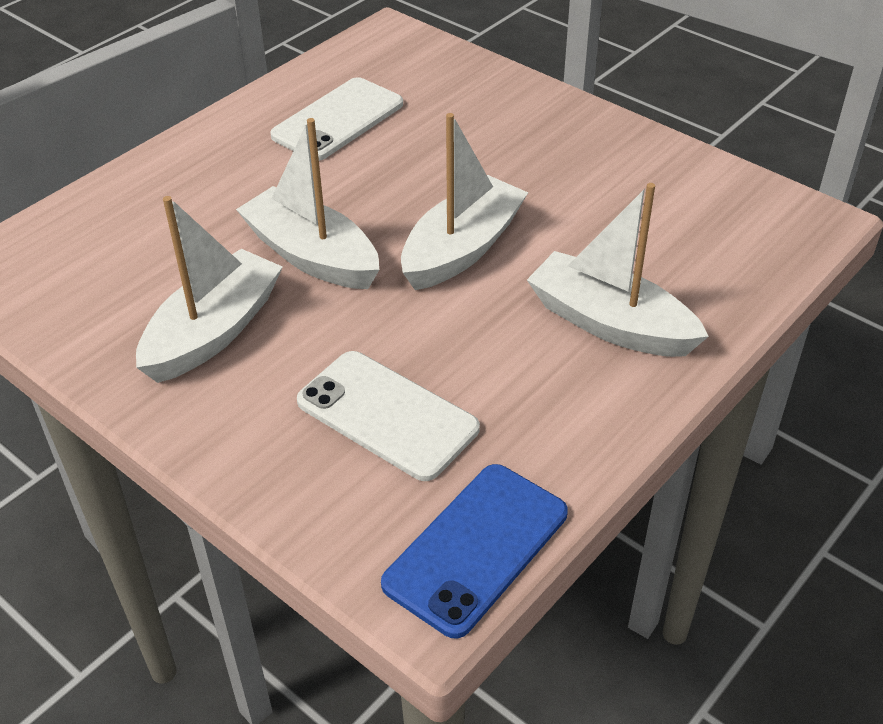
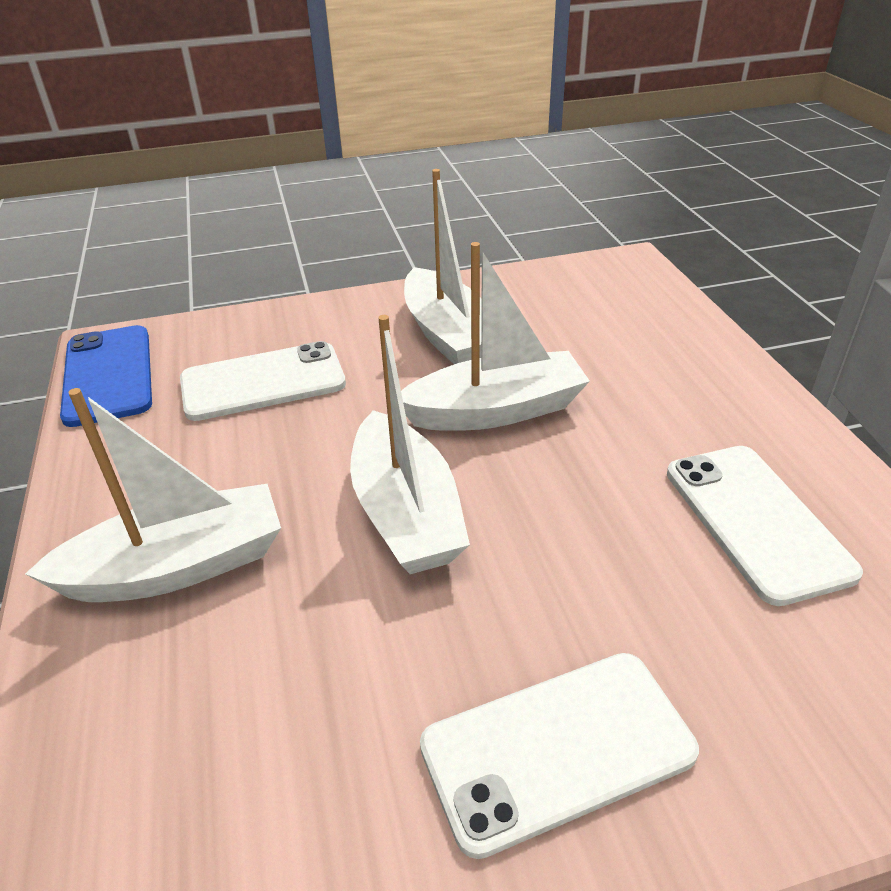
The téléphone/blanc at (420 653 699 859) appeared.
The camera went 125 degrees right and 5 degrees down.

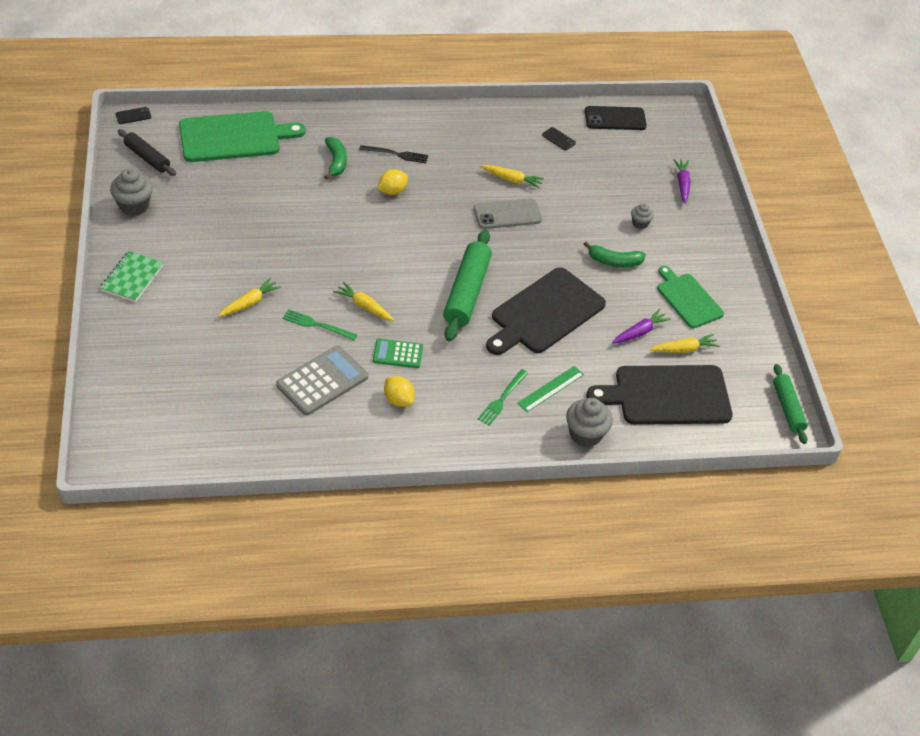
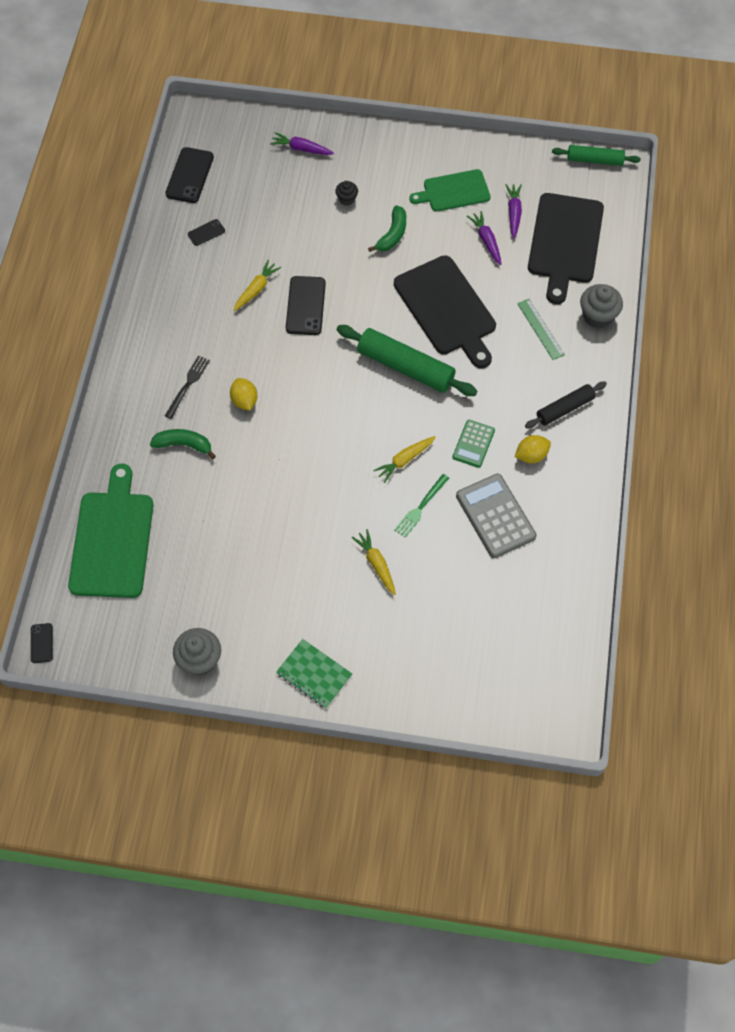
The rouleau à pâtisserie/noir moved from (118 129 176 176) to (525 382 607 428).
The téléphone/gris at (474 198 542 229) became the téléphone/noir at (286 276 326 335).
The fourchette/vert at (477 369 528 426) disappeared.
The muffin/gris at (631 203 654 229) became the muffin/noir at (335 181 358 206).
The carotte/jaune at (650 334 720 353) became the carotte/violet at (505 184 522 239).
The camera went 70 degrees left and 15 degrees up.

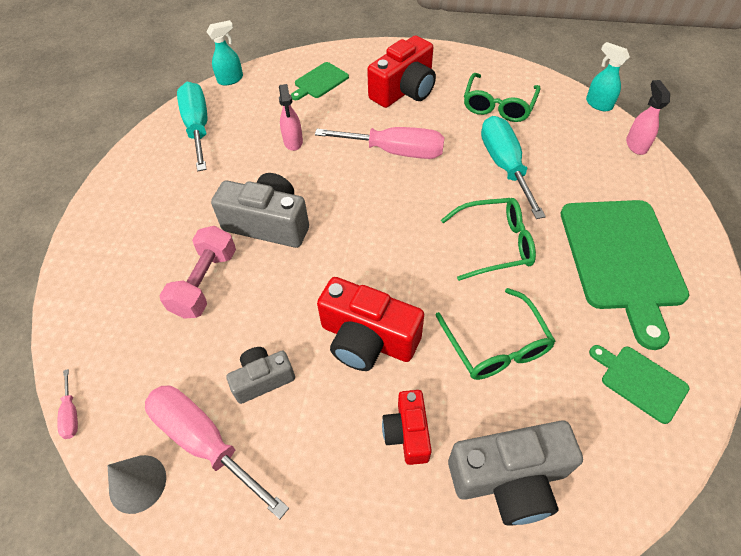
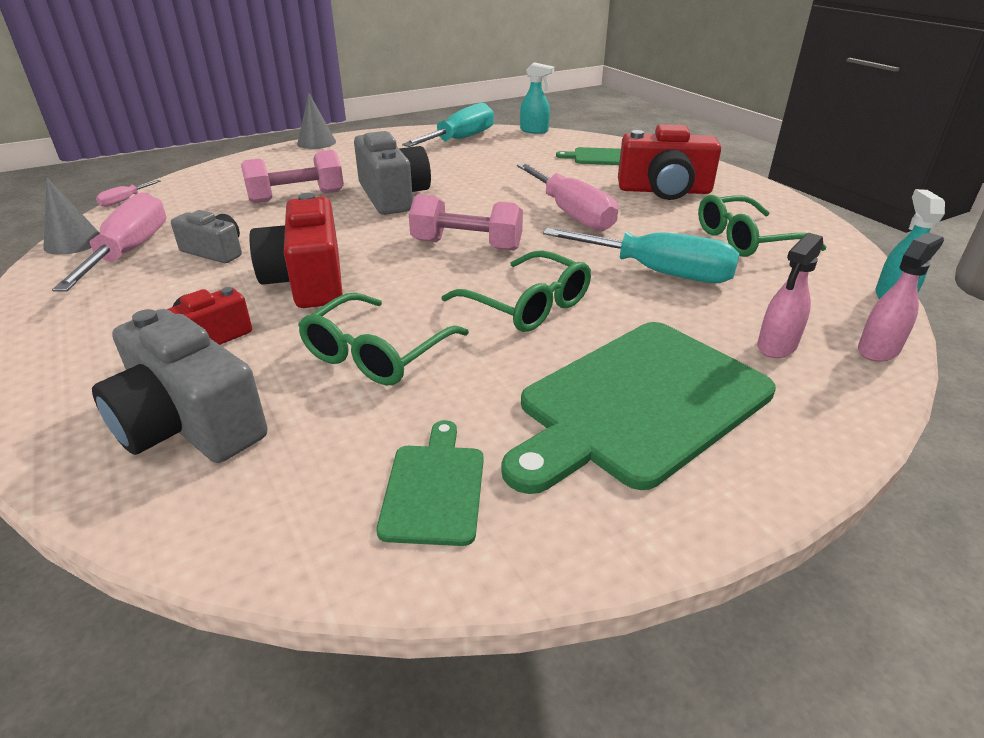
The vaporisateur/rose moved from (279 84 303 151) to (757 233 823 358).
The tournevis/turquoise at (481 116 546 219) turned 75 degrees clockwise.
The cône/gris at (297 93 336 149) appeared.
The haltère/rose at (409 194 523 251) appeared.
The camera went 50 degrees right and 20 degrees down.

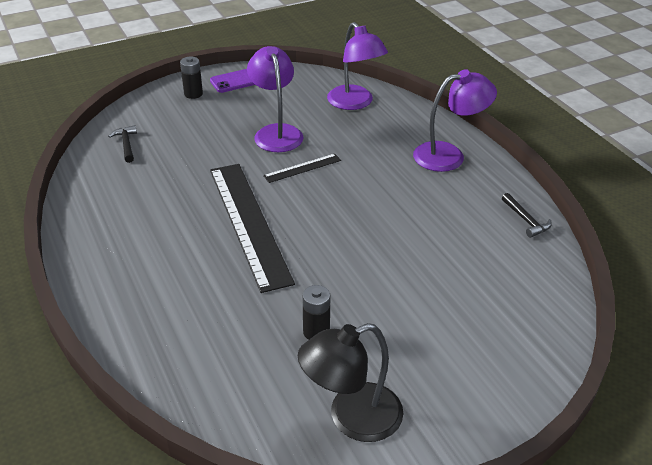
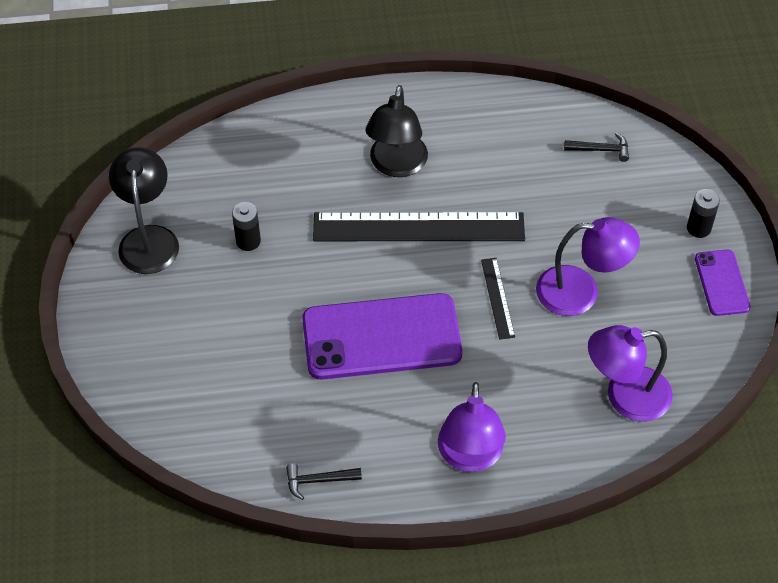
The téléphone/violet at (302 293 462 379) appeared.
The lampe/noir at (365 85 428 177) appeared.
The camera went 110 degrees right and 15 degrees up.

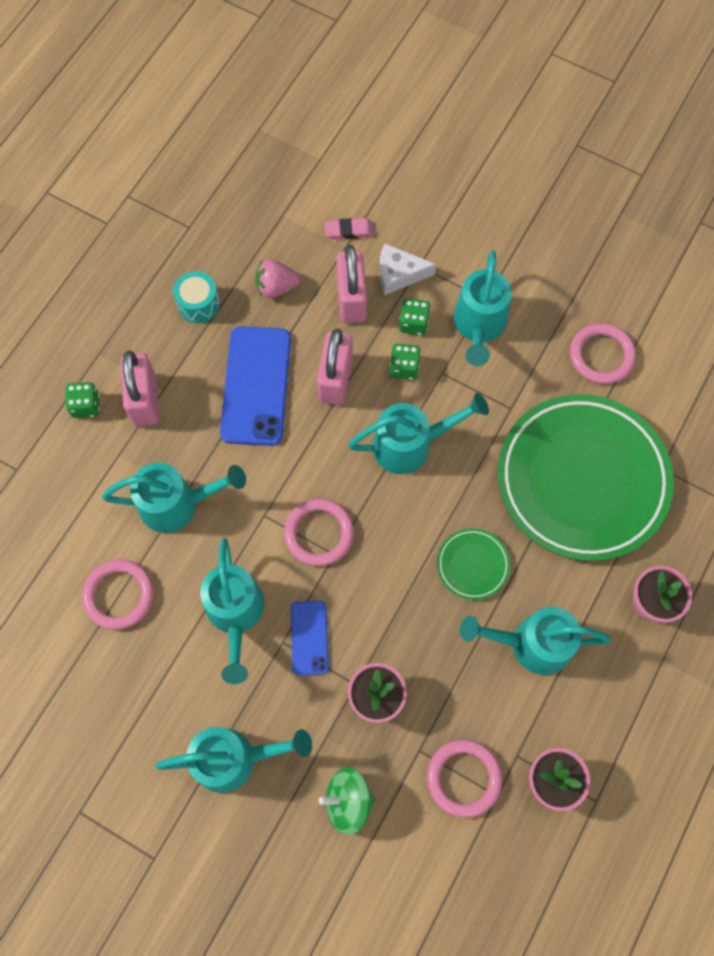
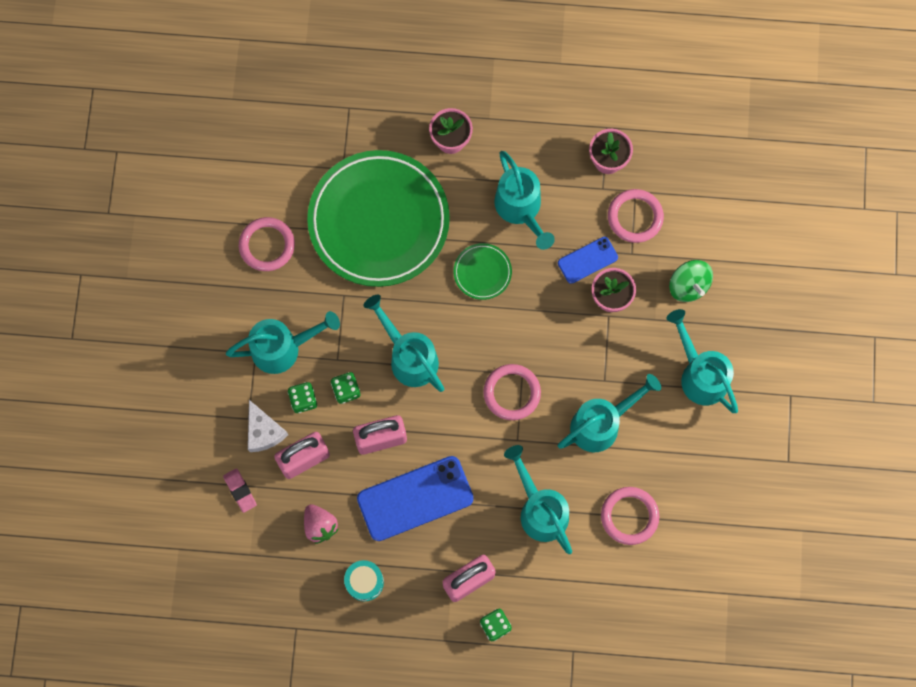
The téléphone/bleu moved from (291 601 329 675) to (558 237 618 284).
The camera went 115 degrees left and 5 degrees up.

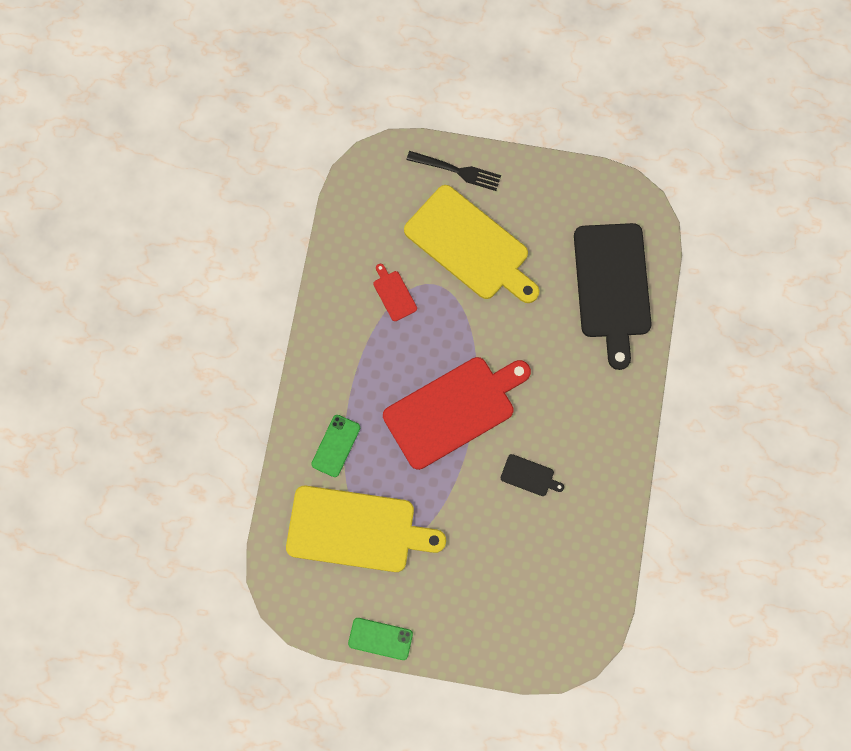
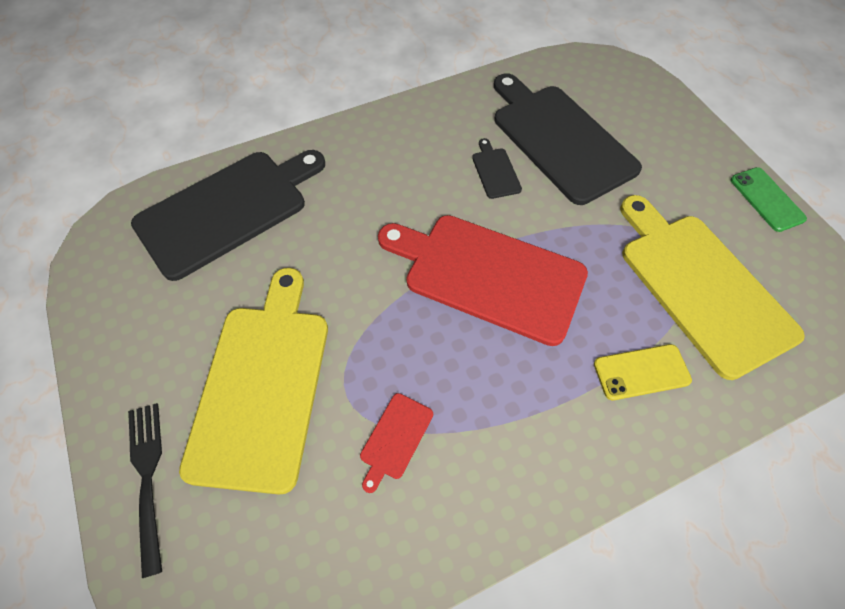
The téléphone/vert at (311 415 360 477) became the téléphone/jaune at (594 344 692 400).
The planche à découper/noir at (494 73 642 205) appeared.
The camera went 125 degrees left and 15 degrees down.

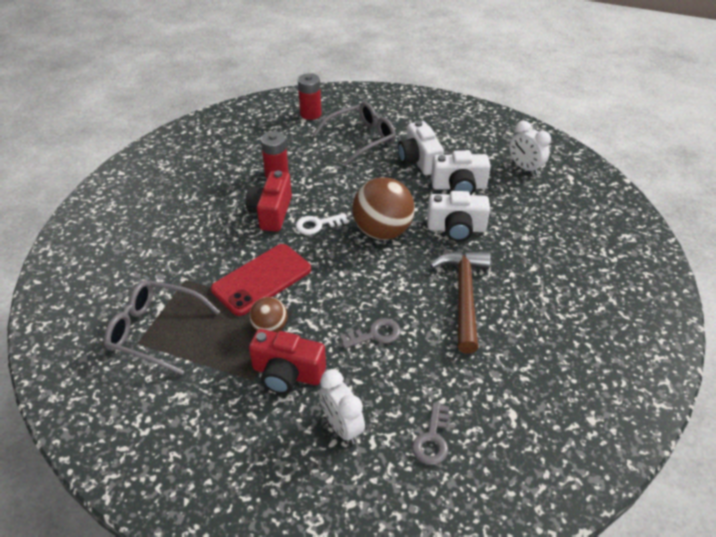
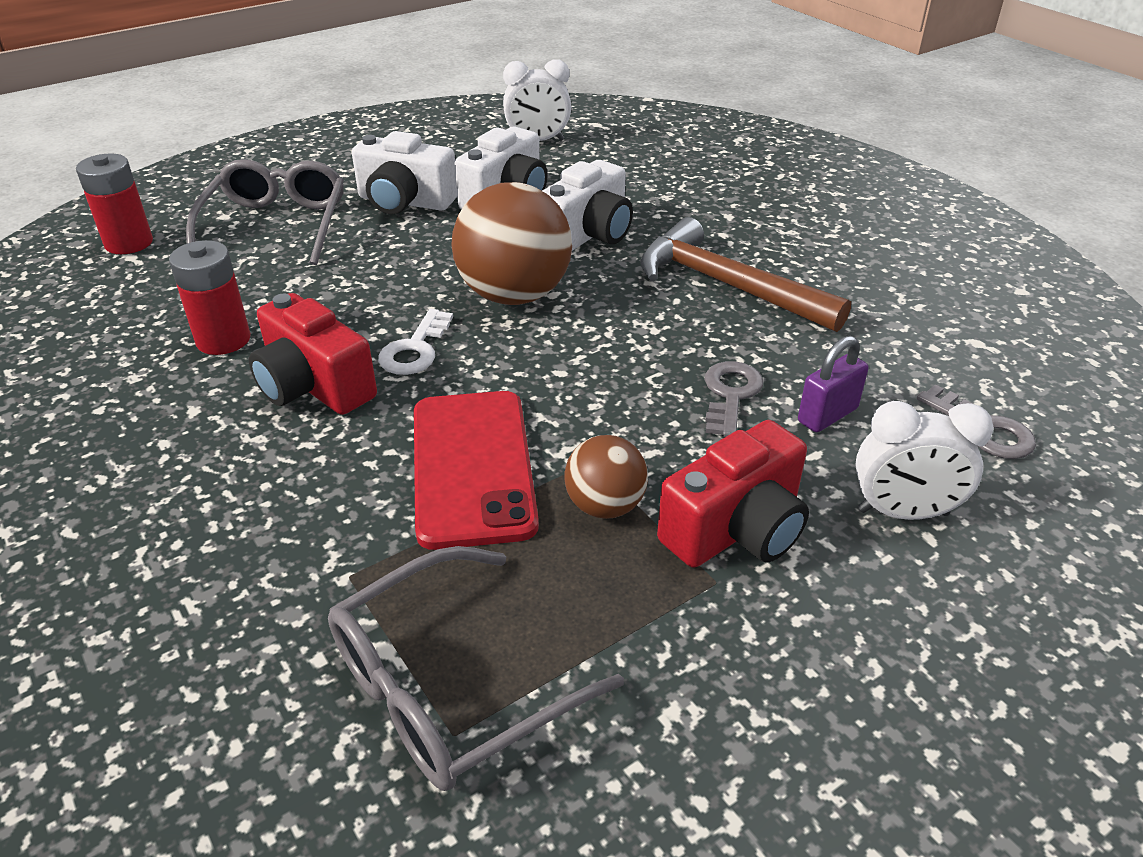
The cadenas/violet at (798 336 869 432) appeared.
The camera went 55 degrees left and 5 degrees down.

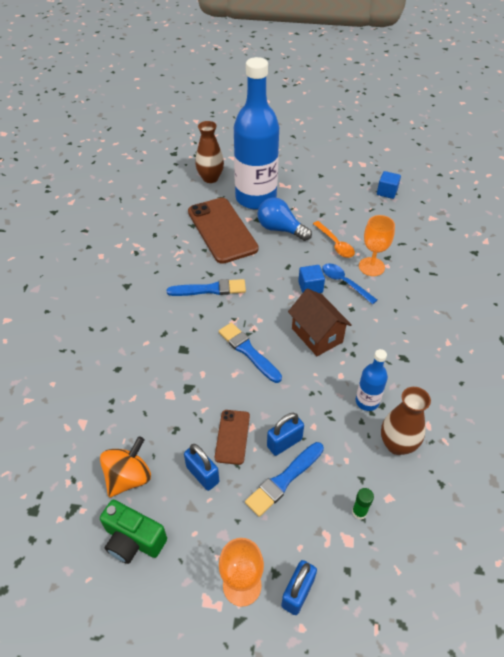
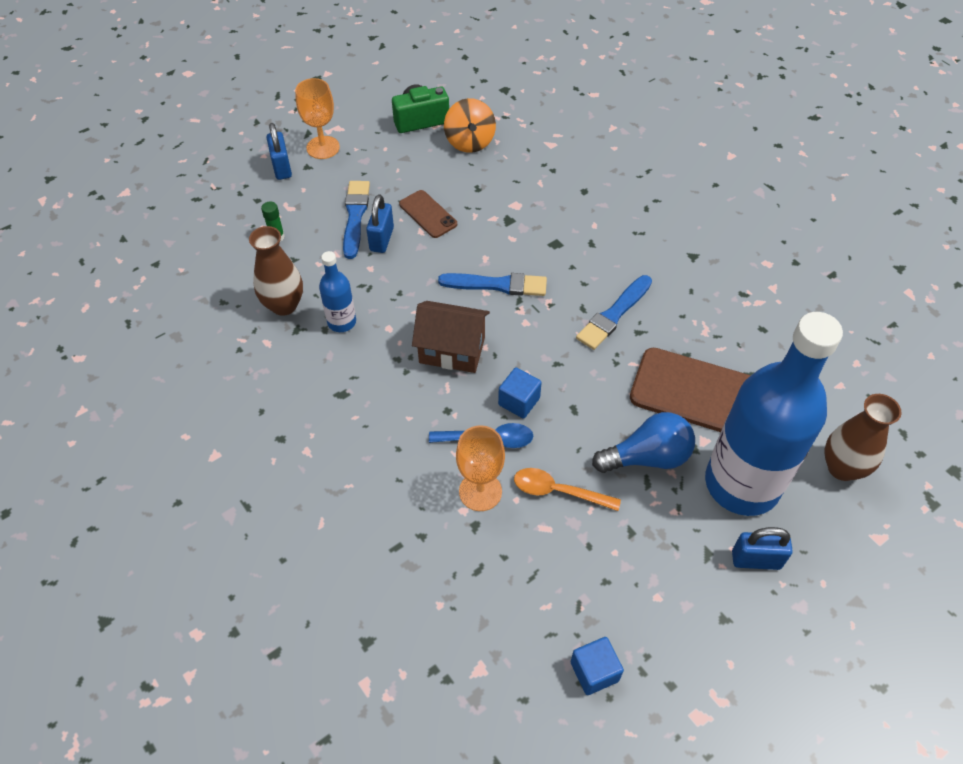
The cadenas/bleu moved from (184 444 219 491) to (732 527 793 570).
The camera went 135 degrees right and 5 degrees up.

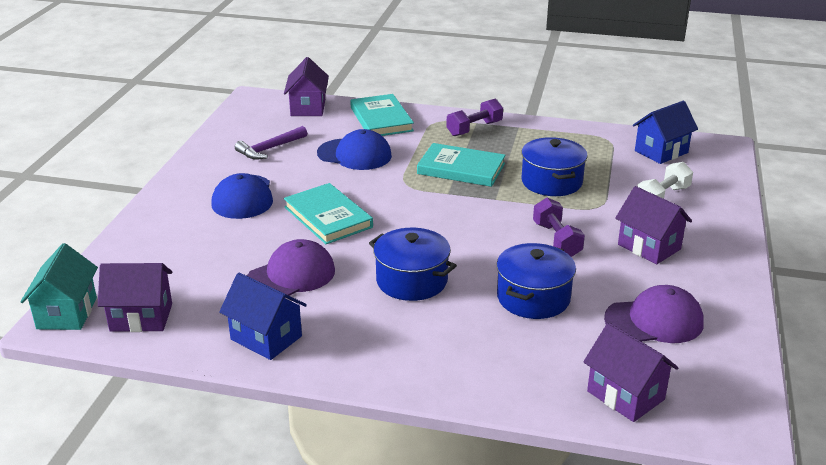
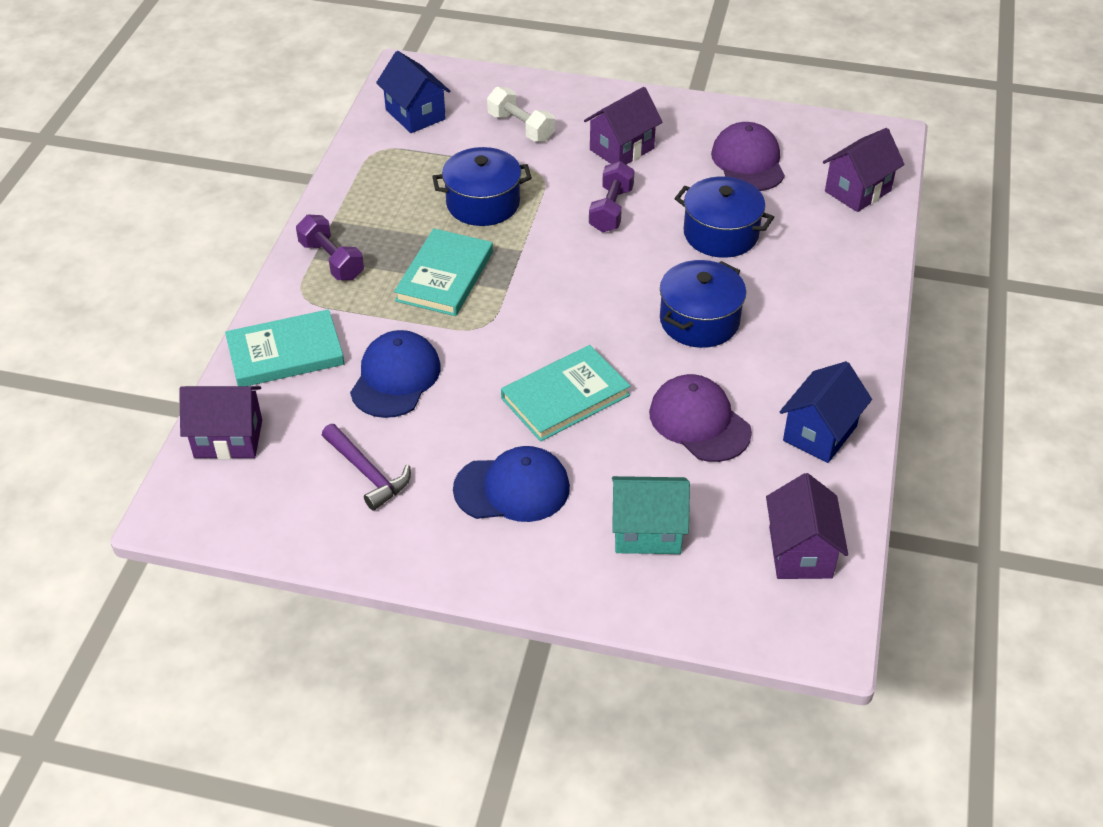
The maison/turquoise moved from (20 243 98 330) to (612 476 690 554).
The haltère/violet at (533 198 585 257) turned 60 degrees counterclockwise.
The camera went 90 degrees left and 15 degrees up.

